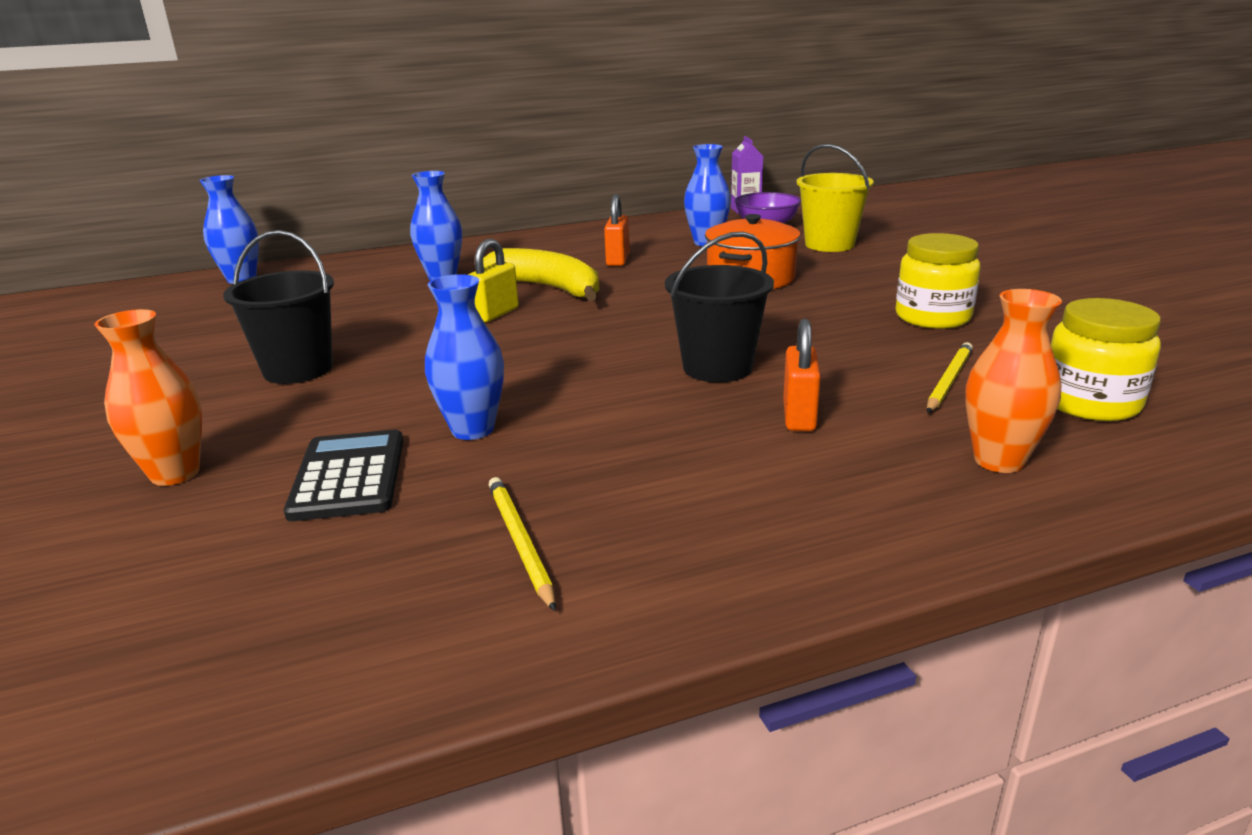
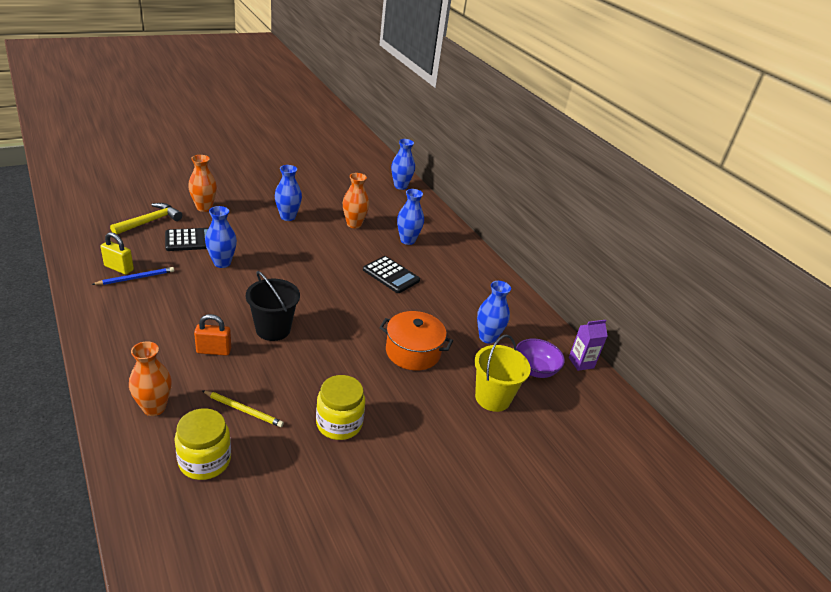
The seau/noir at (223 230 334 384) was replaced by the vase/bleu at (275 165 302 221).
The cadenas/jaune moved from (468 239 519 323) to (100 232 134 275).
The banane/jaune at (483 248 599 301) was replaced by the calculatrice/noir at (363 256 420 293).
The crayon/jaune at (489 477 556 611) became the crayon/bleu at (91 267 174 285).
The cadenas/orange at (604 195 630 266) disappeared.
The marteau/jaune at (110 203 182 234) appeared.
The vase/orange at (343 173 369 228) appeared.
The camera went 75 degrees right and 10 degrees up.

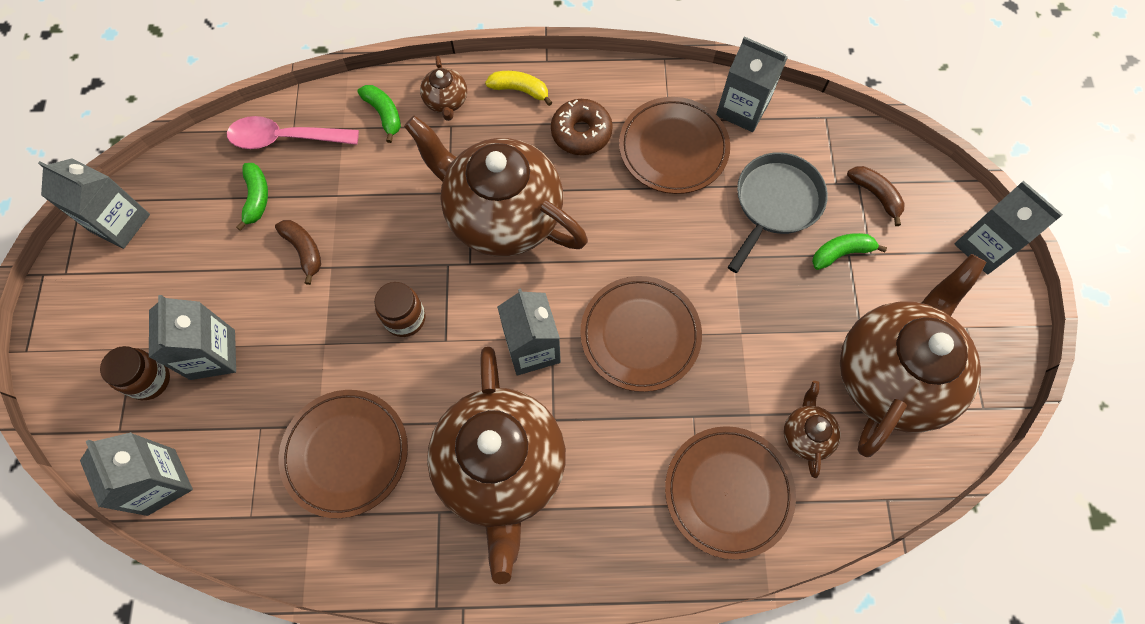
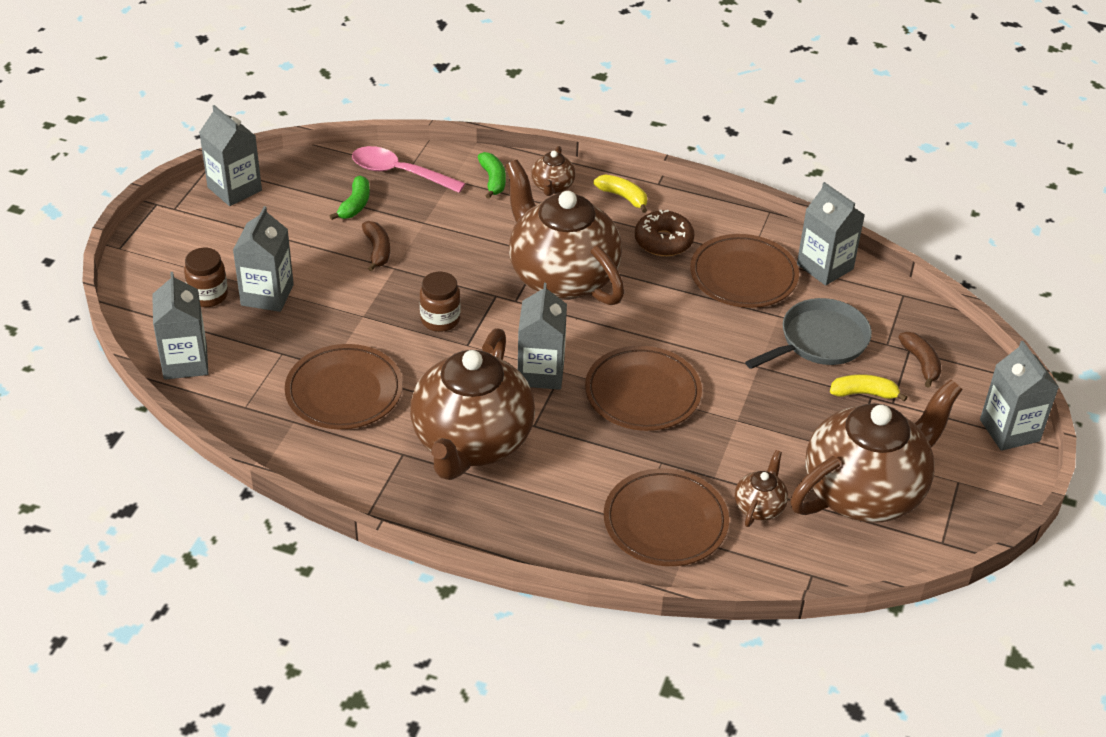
The banane/vert at (812 233 887 270) became the banane/jaune at (830 374 907 402).
The camera went 20 degrees right and 25 degrees down.

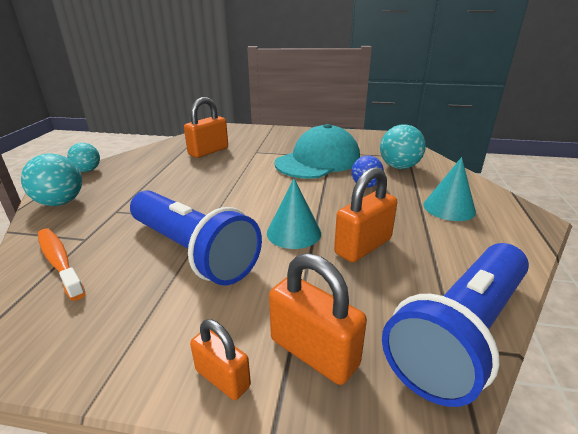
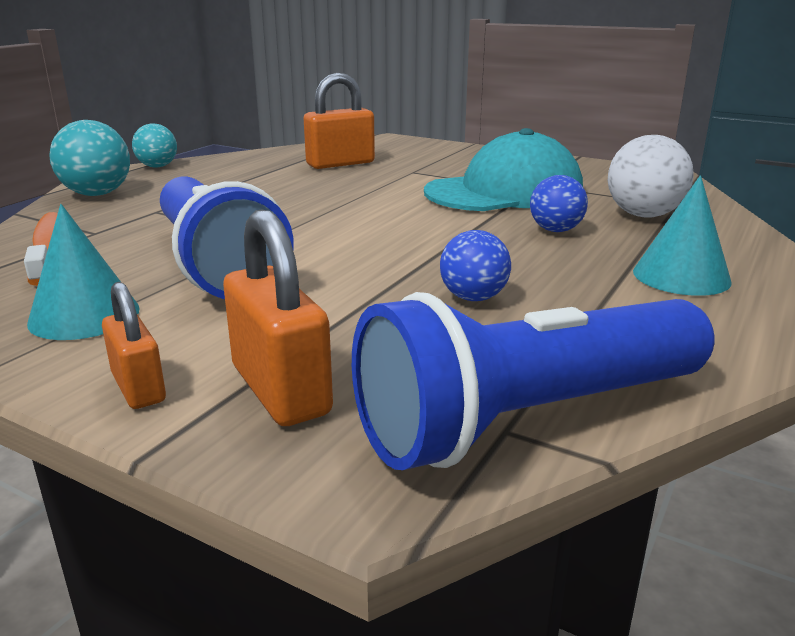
The cône/turquoise moved from (267 179 321 249) to (27 204 140 340).
The cadenas/orange at (334 167 397 262) was replaced by the balle/bleu at (440 230 511 301).
The balle/turquoise at (380 124 426 169) became the balle/blanc at (608 135 694 218).
The camera went 20 degrees right and 5 degrees down.

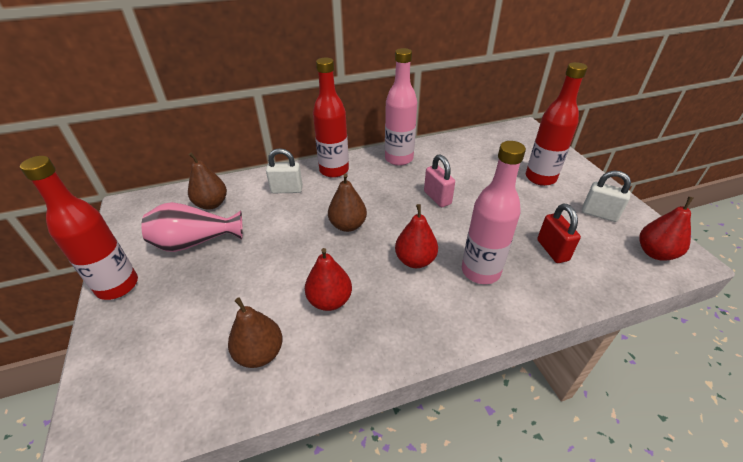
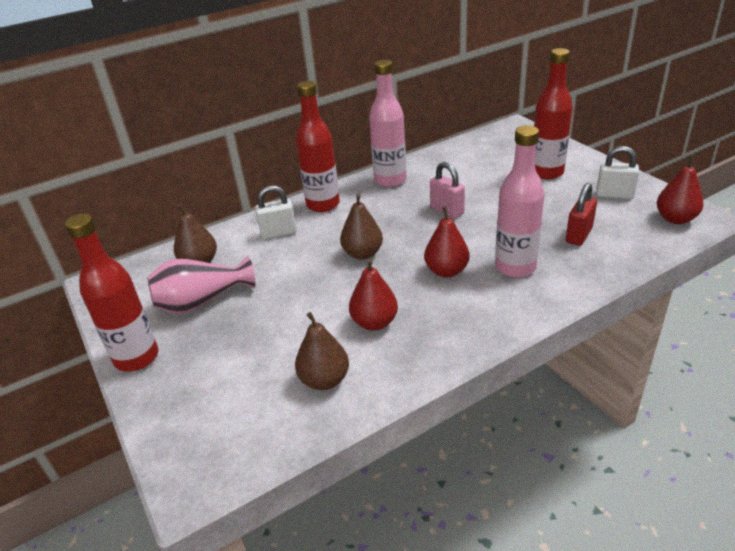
The cadenas/rouge at (537 204 581 263) turned 60 degrees clockwise.
The camera went 10 degrees left and 5 degrees down.

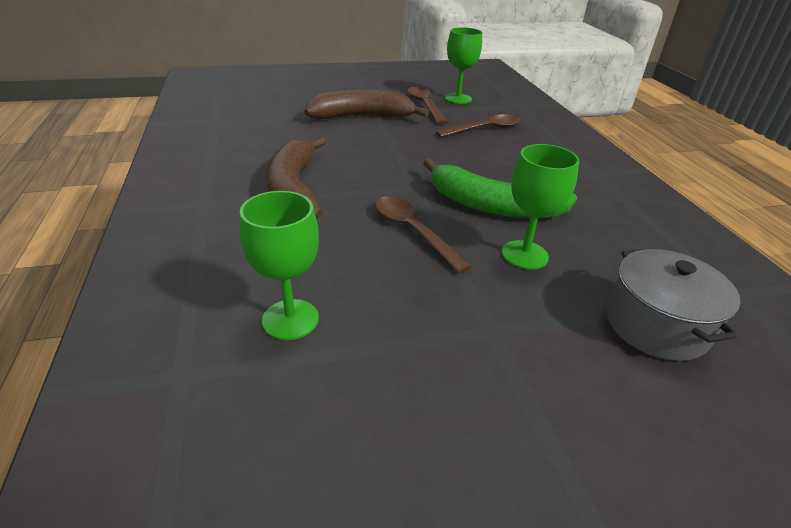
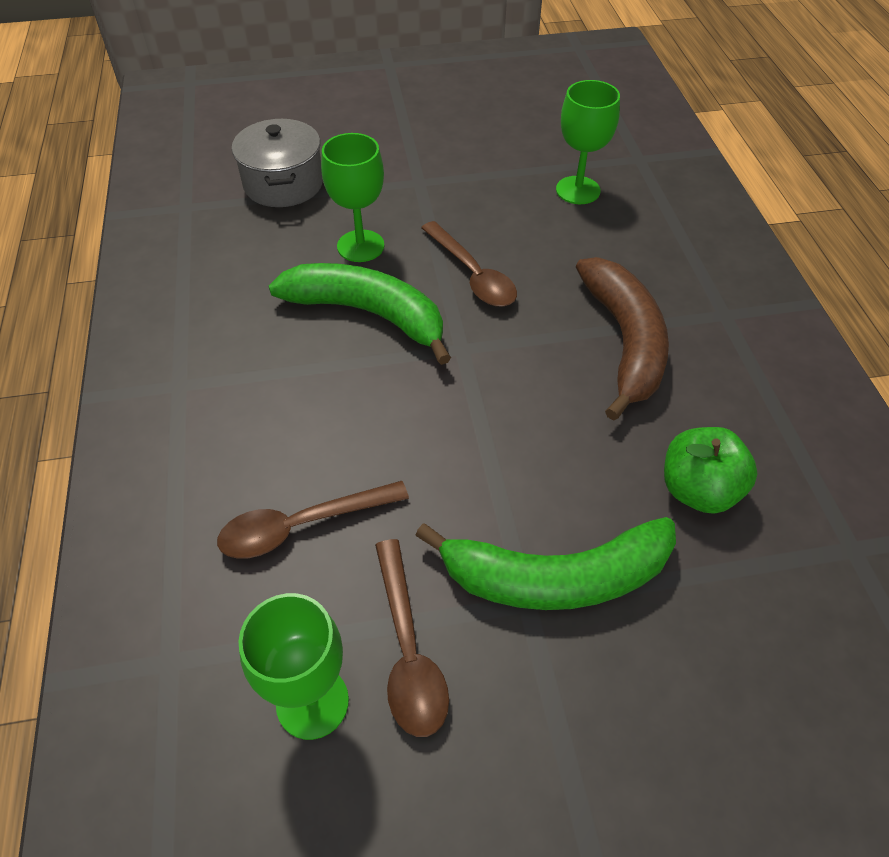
The banane/marron at (304 89 429 119) became the banane/vert at (415 517 676 610).
The pomme/vert at (664 427 757 514) appeared.
The camera went 175 degrees left and 15 degrees up.

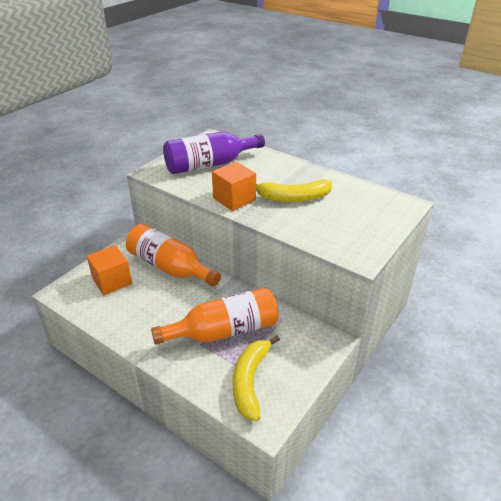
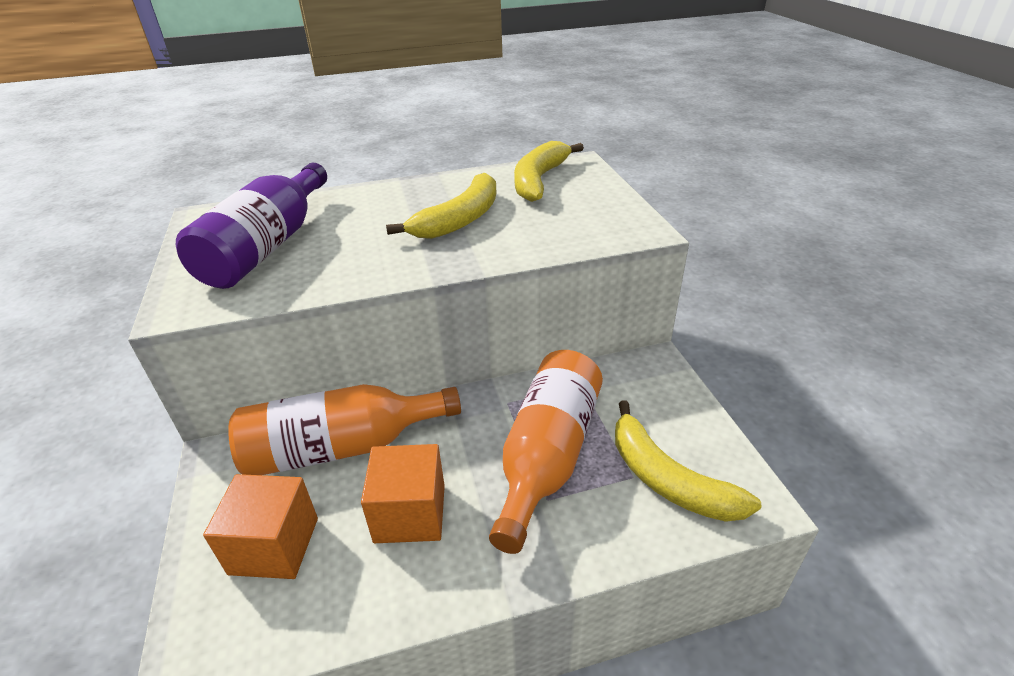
The cube/orange moved from (212 162 256 211) to (361 444 445 543).
The banane/jaune at (514 141 584 202) appeared.
The camera went 50 degrees left and 0 degrees up.

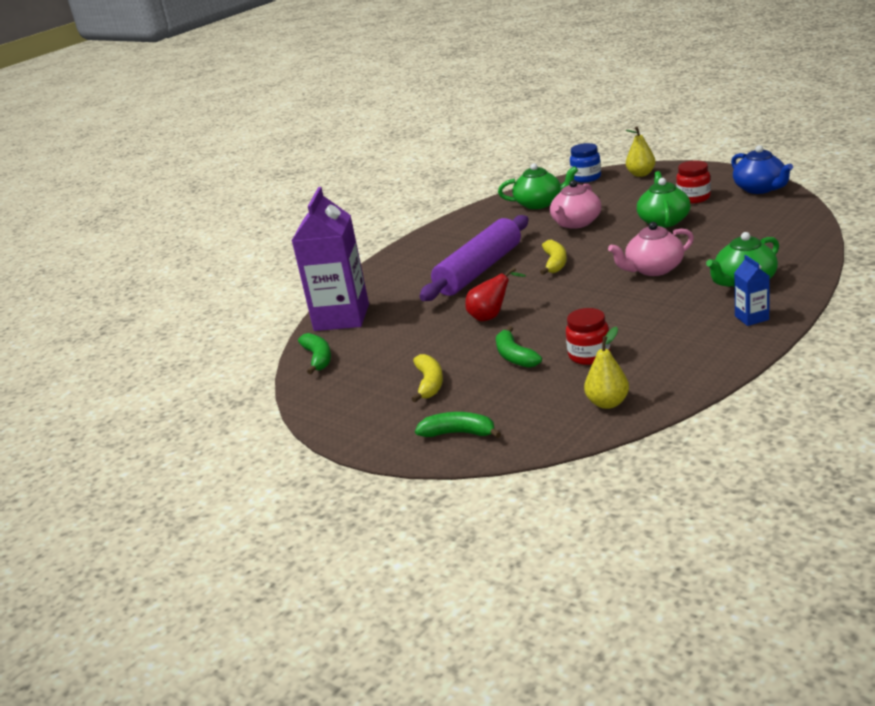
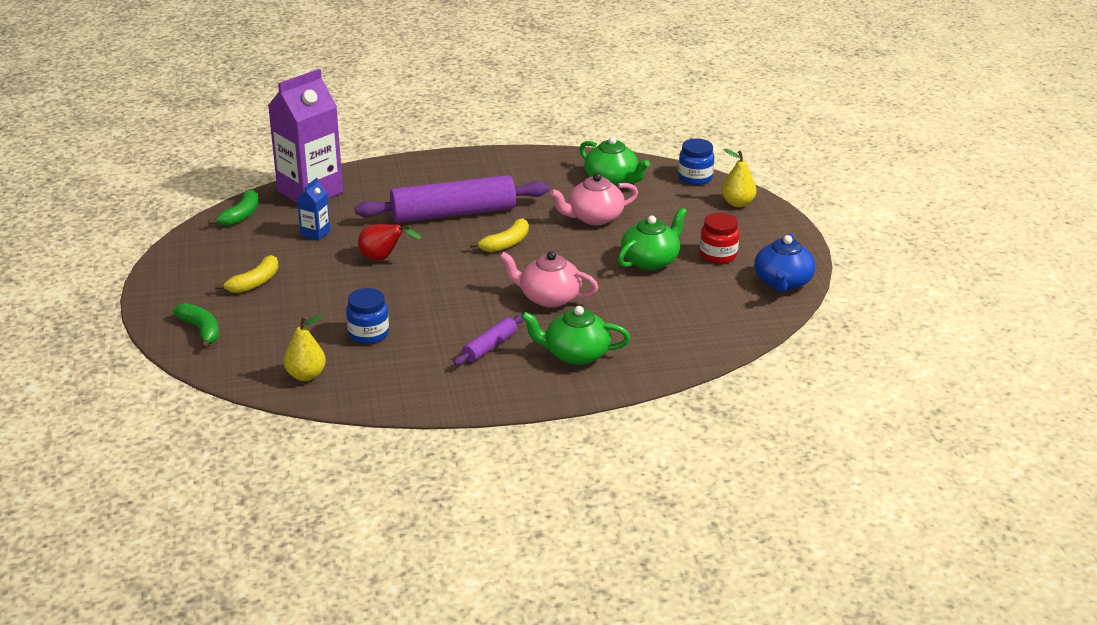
The banane/vert at (496 326 542 368) disappeared.
The bocal/rouge at (566 308 610 365) became the bocal/bleu at (346 288 389 344).
The brique de lait/bleu moved from (734 255 770 326) to (297 178 330 241).
The rouleau à pâtisserie/violet at (454 315 523 365) appeared.
The camera went 35 degrees right and 5 degrees up.

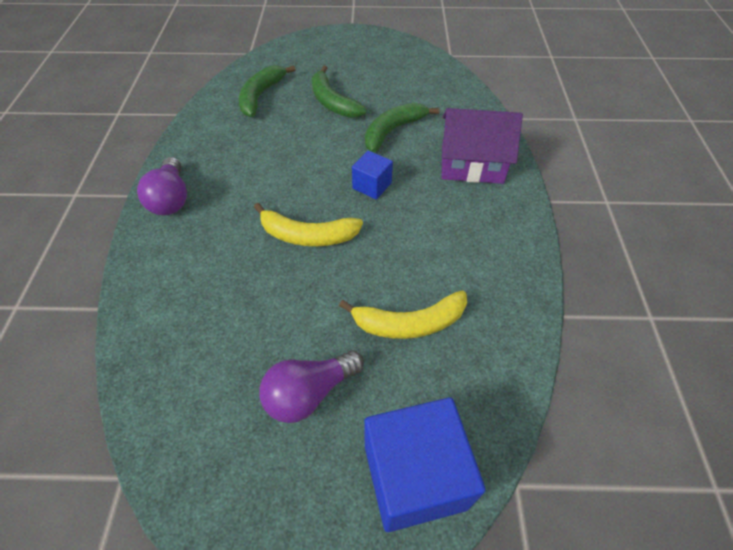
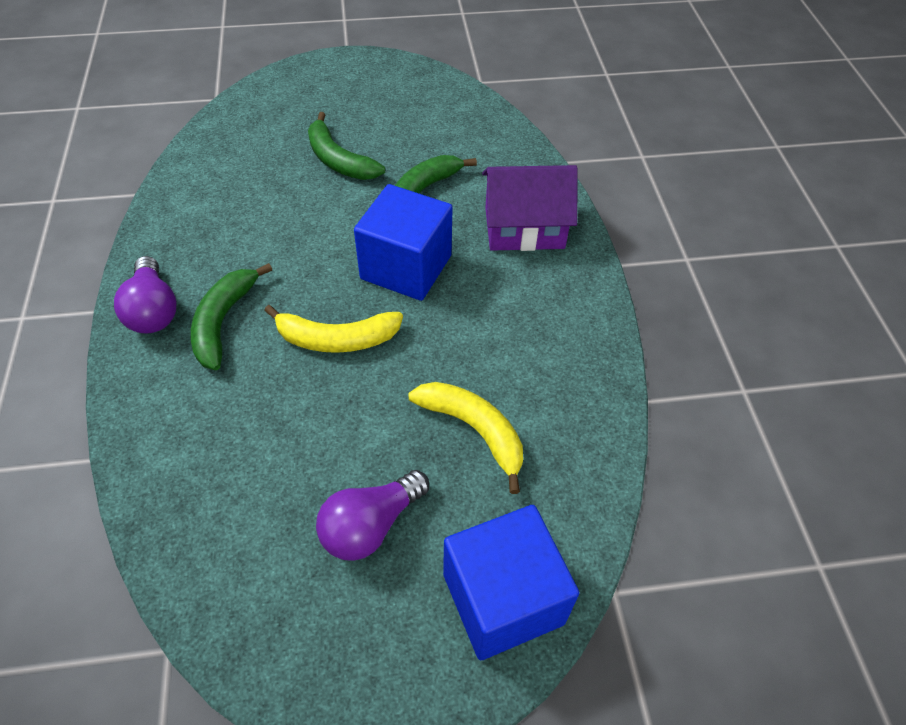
The banane/vert moved from (239 65 296 117) to (191 263 273 370).
The banane/jaune at (339 290 467 339) turned 120 degrees counterclockwise.
The cube/bleu at (352 151 393 199) changed to 1.93 times the size.
The camera went 10 degrees left and 0 degrees up.

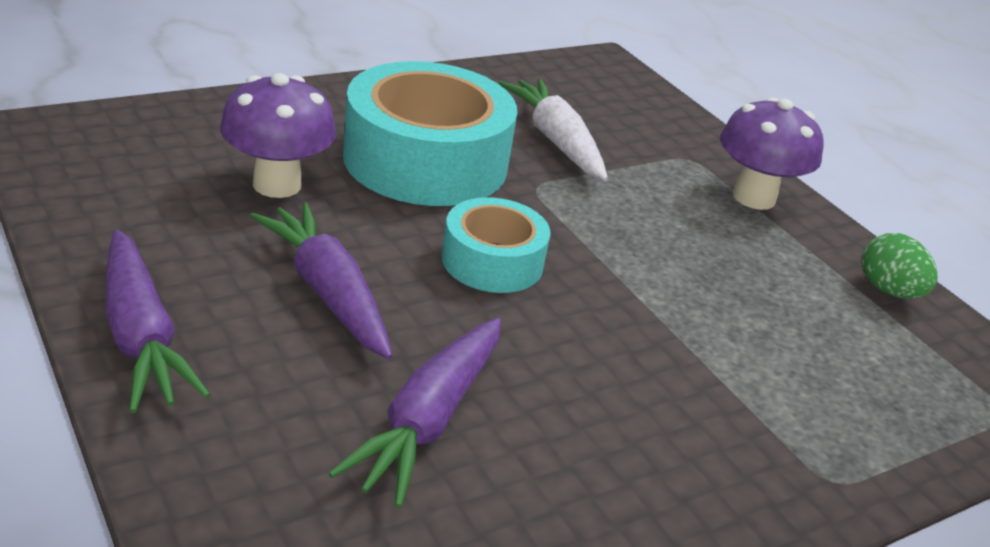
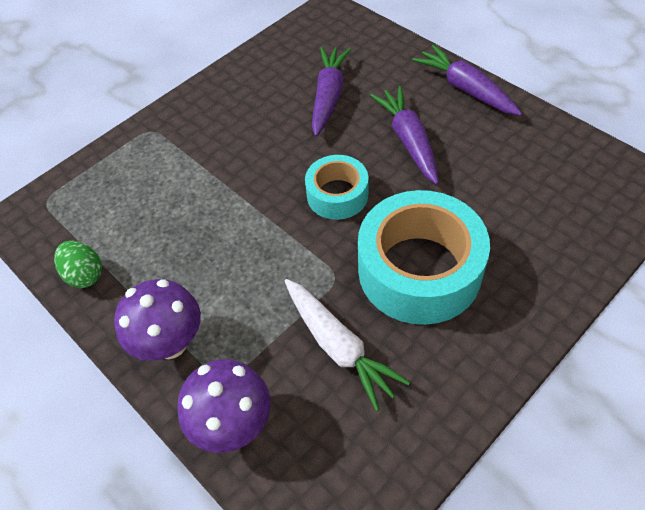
The champignon/violet moved from (220 73 336 198) to (177 359 271 453).
The carotte/violet at (250 202 393 359) turned 150 degrees counterclockwise.
The camera went 175 degrees right and 20 degrees up.

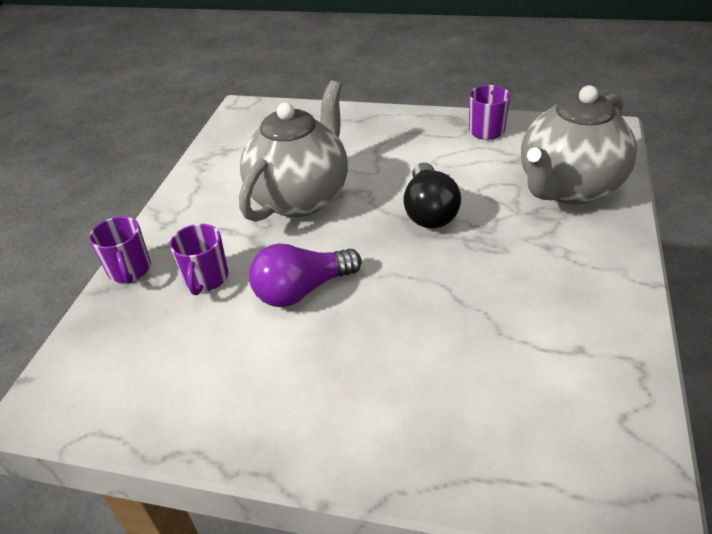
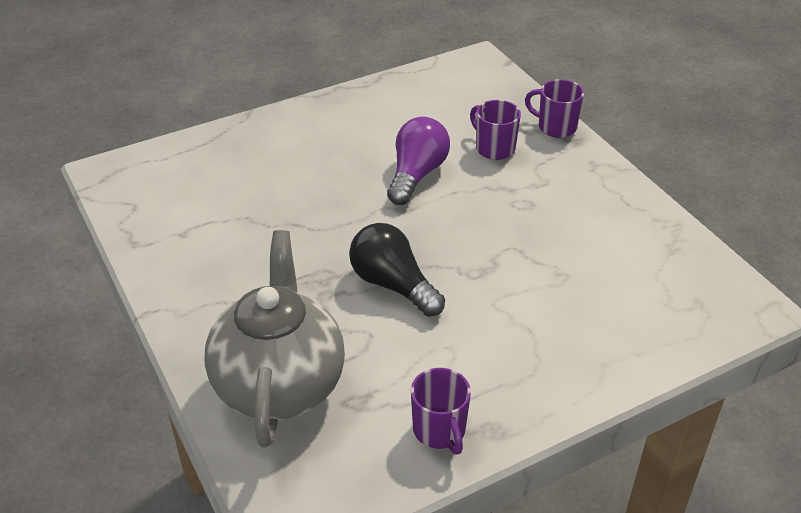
The théière/gris at (239 81 348 222) disappeared.
The camera went 135 degrees right and 0 degrees up.

